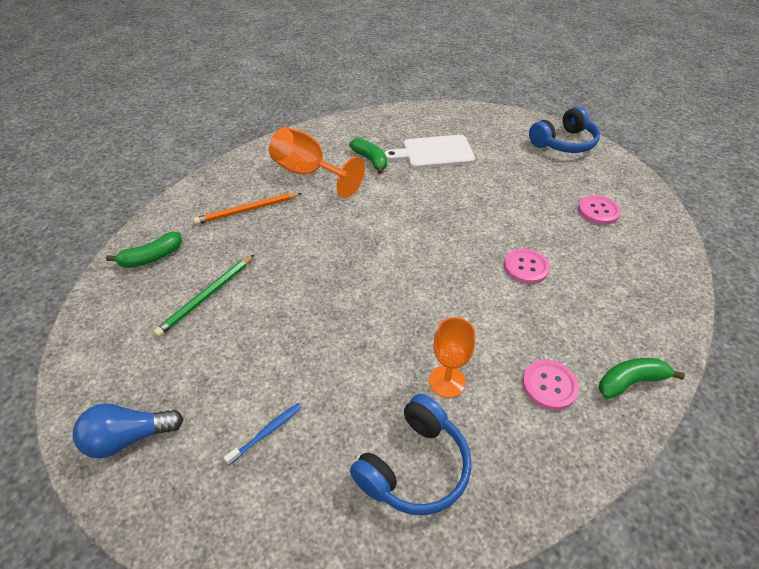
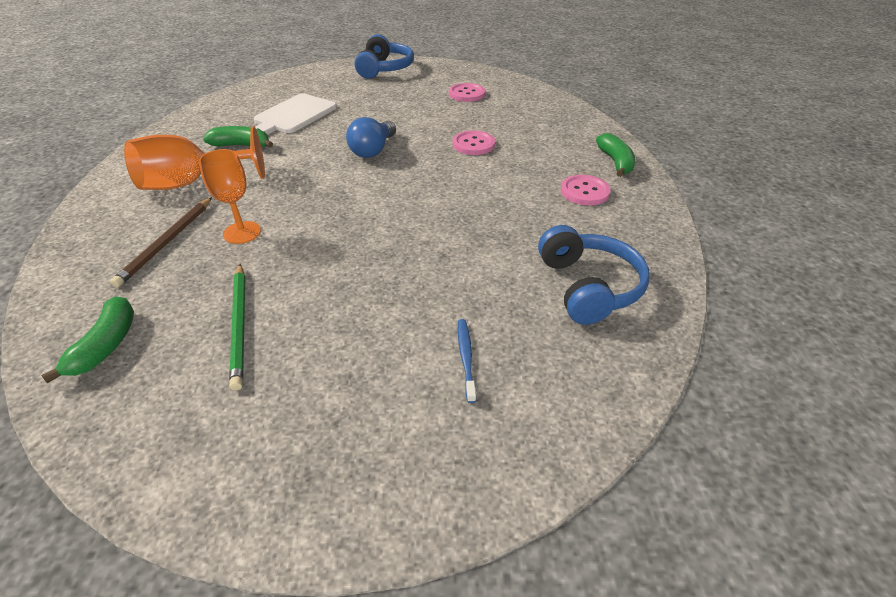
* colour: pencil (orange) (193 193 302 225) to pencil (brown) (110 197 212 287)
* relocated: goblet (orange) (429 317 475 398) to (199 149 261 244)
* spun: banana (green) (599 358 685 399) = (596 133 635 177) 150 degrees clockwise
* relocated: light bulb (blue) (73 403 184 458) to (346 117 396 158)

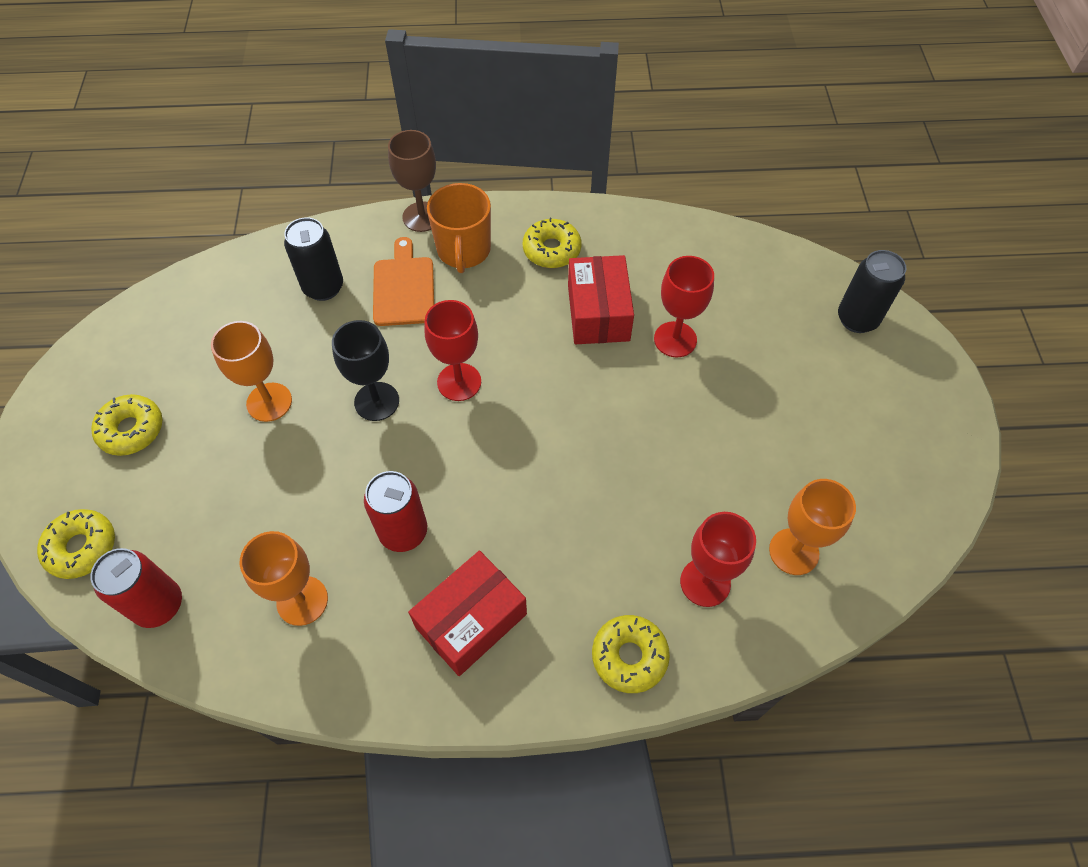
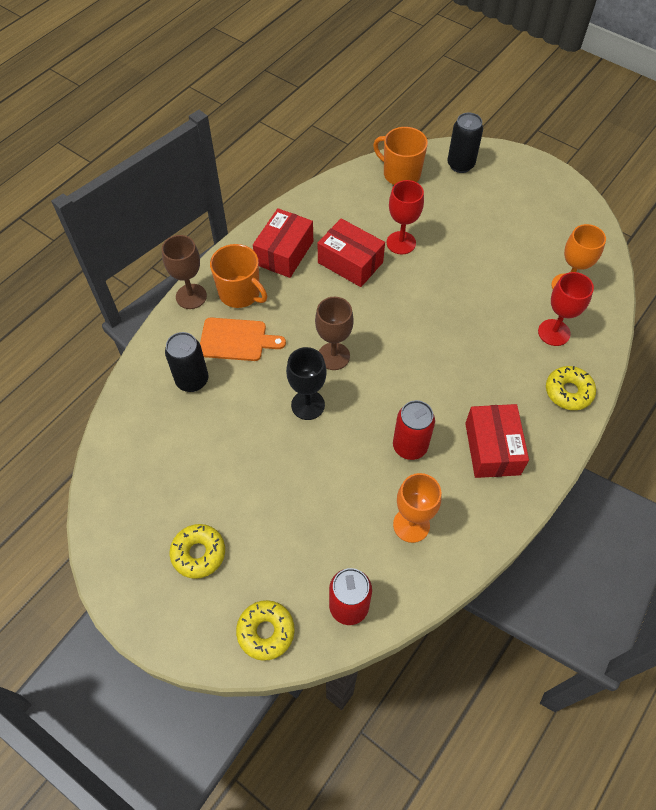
* exchanged: donut (yellow) (523 218 581 268) to box (red) (253 208 313 278)
* spun: cutting board (orange) (373 237 434 326) = (200 317 286 361) 150 degrees clockwise
* colour: goblet (red) (424 300 481 401) to goblet (brown) (315 297 354 370)
* missing: goblet (orange) (211 321 292 422)
* appeared: mug (orange) (373 127 428 185)

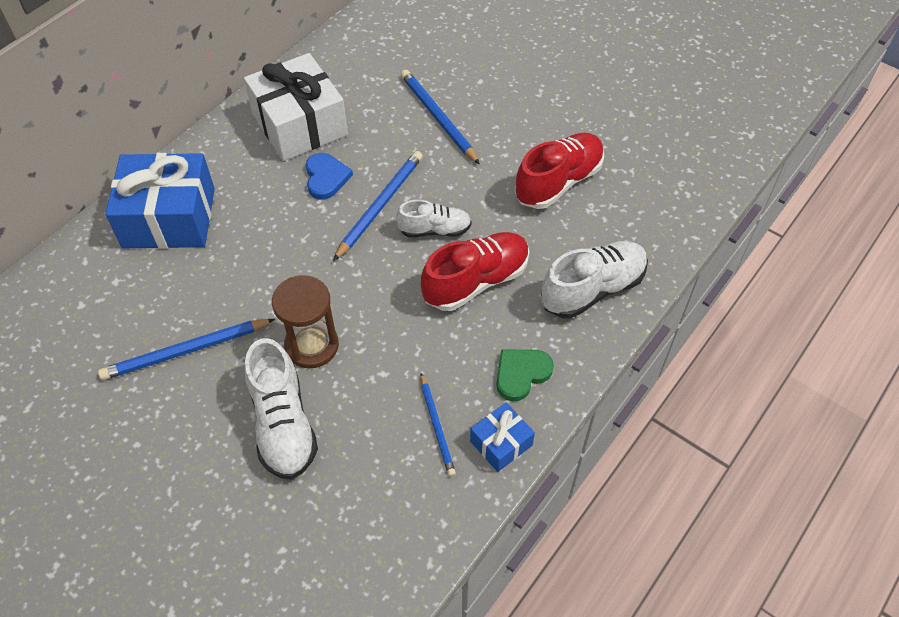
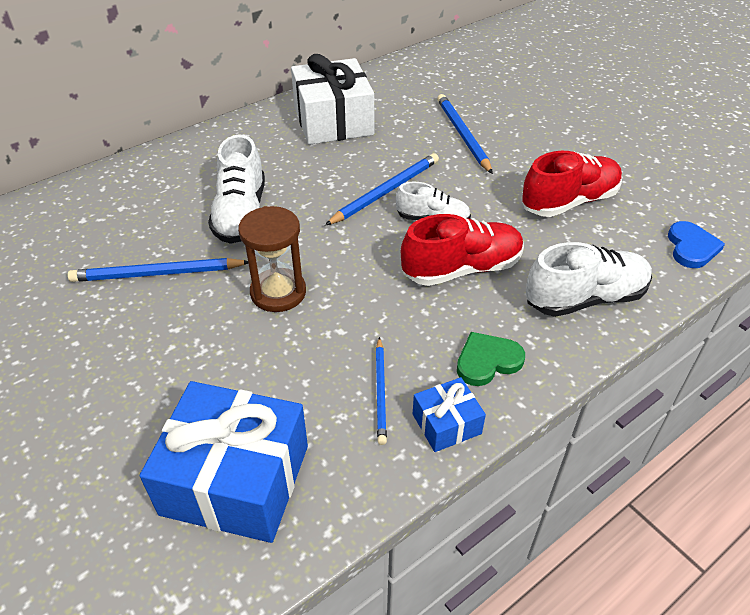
* relocated: gift (blue) (105 153 215 249) to (140 381 308 543)
* relocated: heart (blue) (306 153 353 200) to (668 221 725 268)
* relocated: shoe (white) (245 338 318 480) to (208 134 265 244)

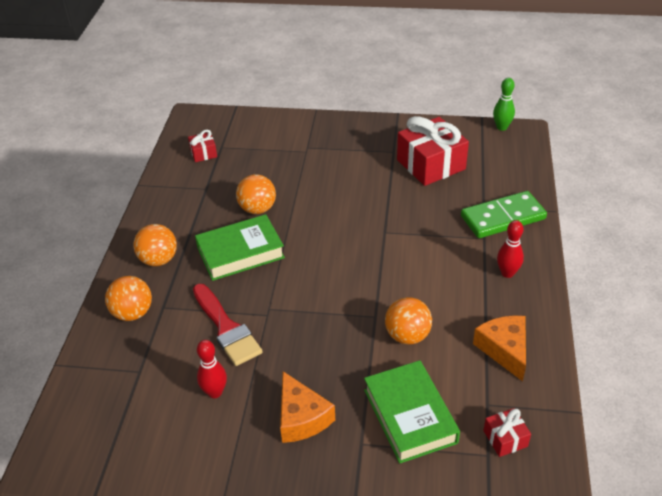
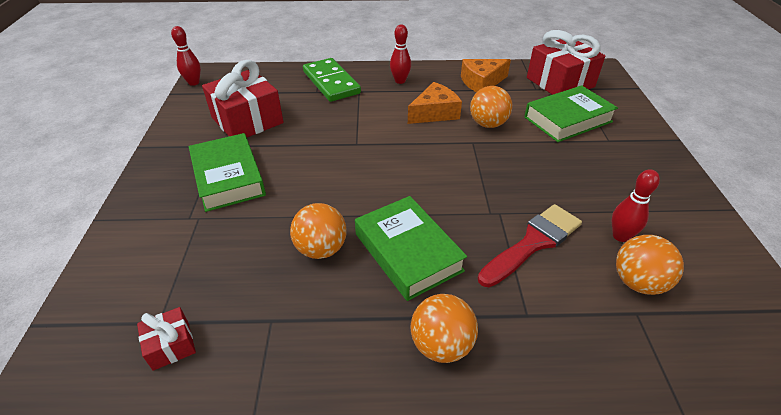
* colour: bowling pin (green) (493 78 515 131) to bowling pin (red) (171 26 201 86)
* relocated: ball (orange) (105 276 152 321) to (616 235 684 295)
* relocated: cheese (orange) (280 371 335 443) to (408 82 462 124)
* size: gift (red) (483 408 531 457) = (527 30 605 95) x2.12
* appeared: book (green) (189 133 266 212)

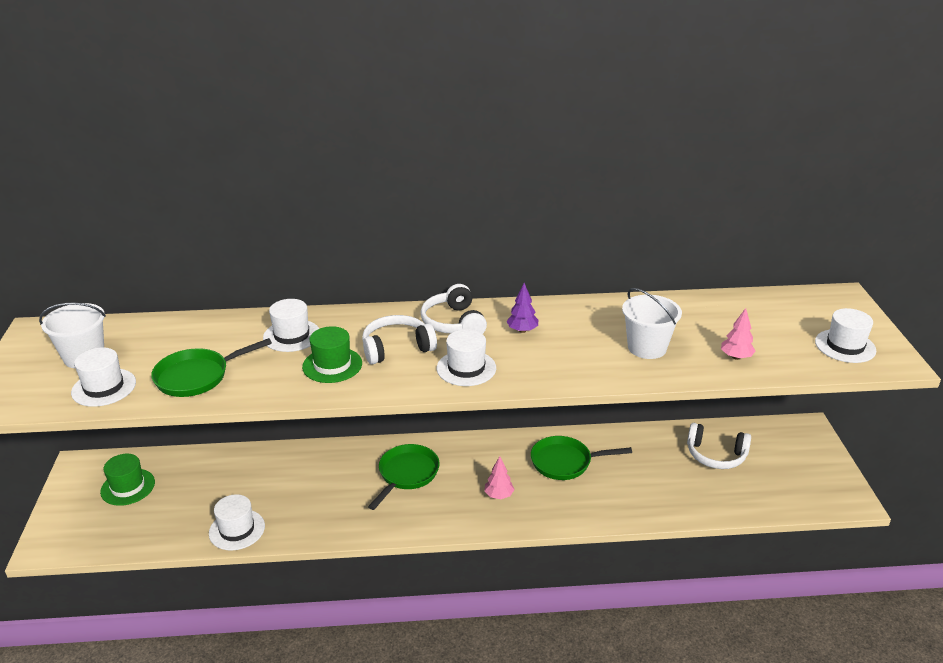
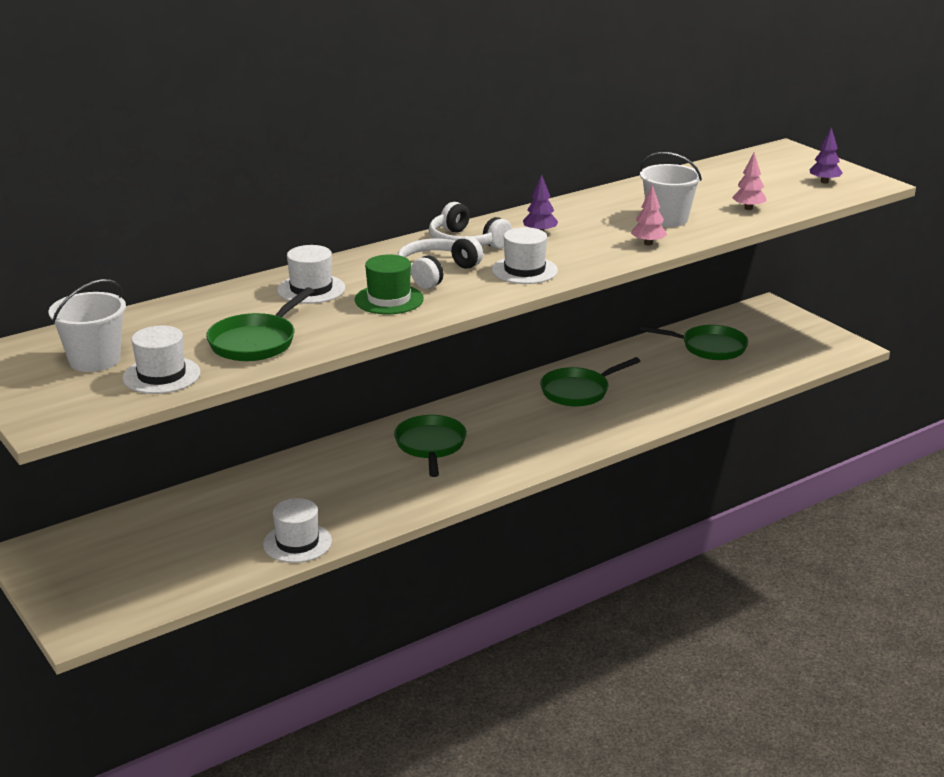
* exchanged: hat (white) (815 308 876 363) to tree (purple) (809 127 842 183)
* exchanged: headphones (white) (687 423 751 469) to pan (green) (640 325 748 360)
* missing: hat (green) (100 454 155 506)
* relocated: tree (pink) (484 456 515 499) to (631 185 667 245)

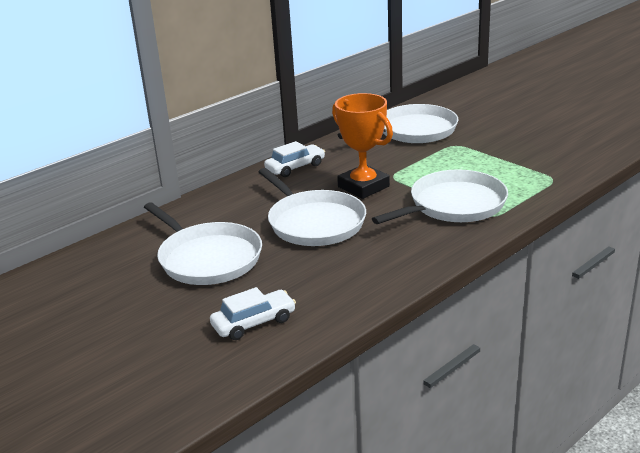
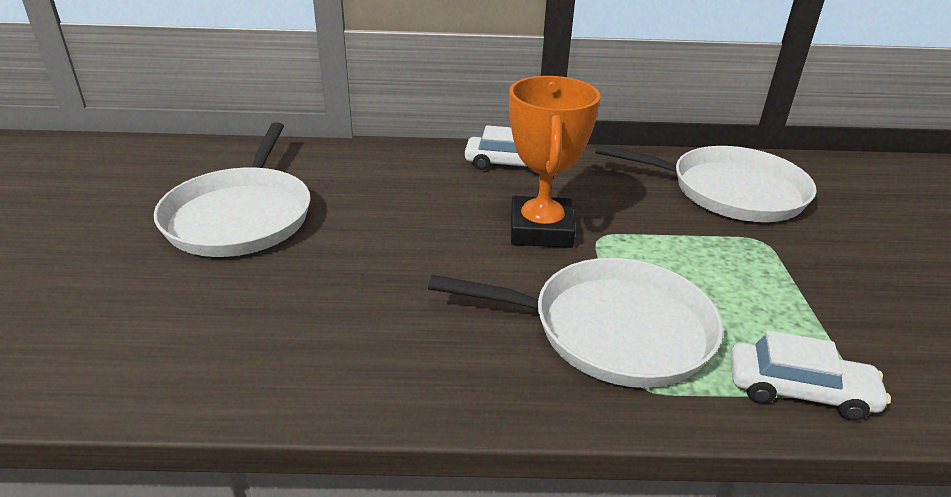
* missing: pan (white) (259 168 366 246)
* relocated: car (white) (210 287 296 340) to (730 331 891 421)

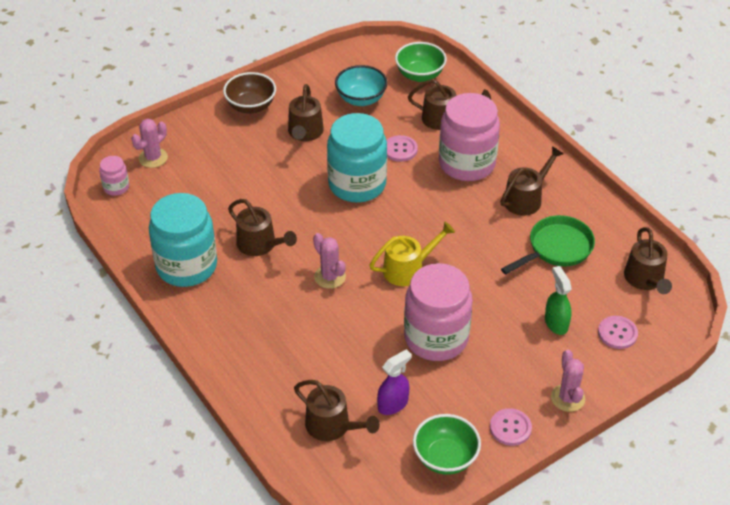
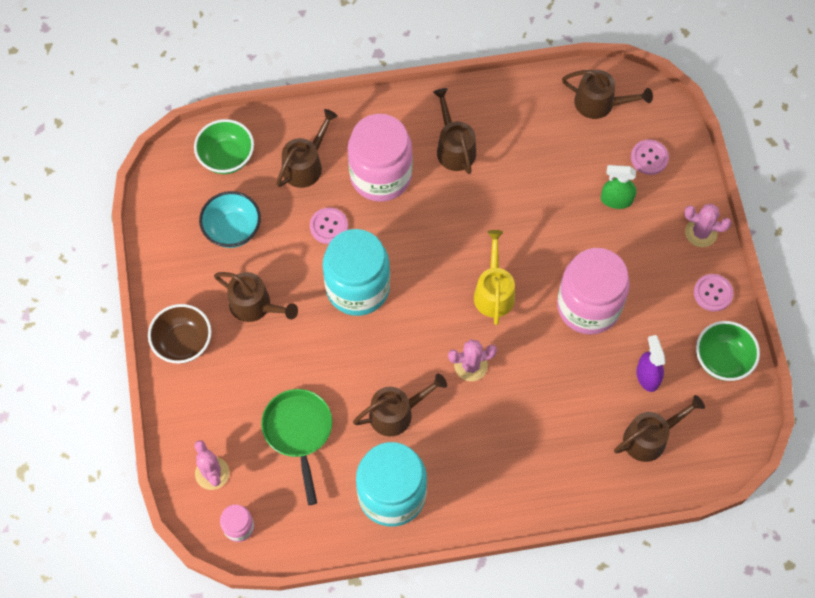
* relocated: pan (green) (501 215 595 274) to (261 389 332 505)

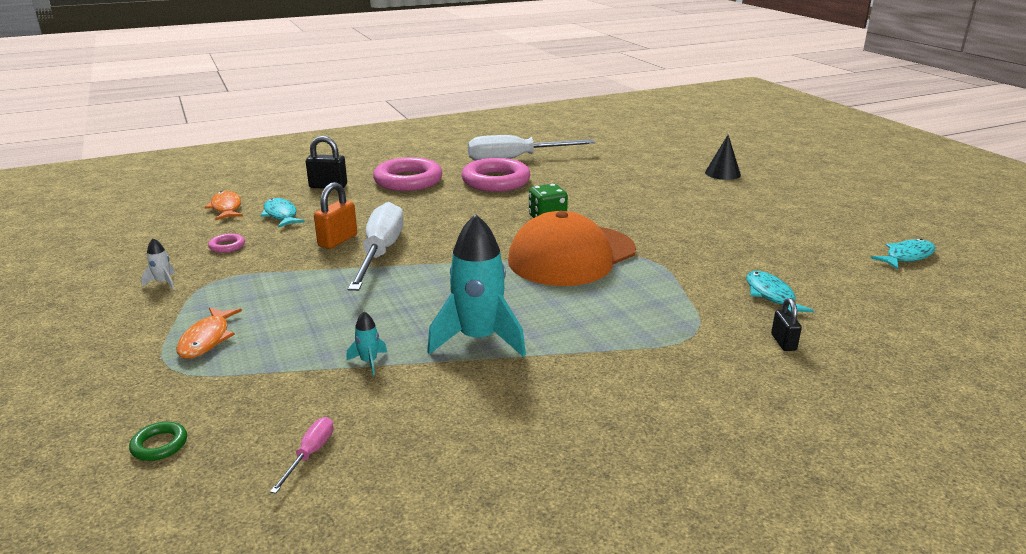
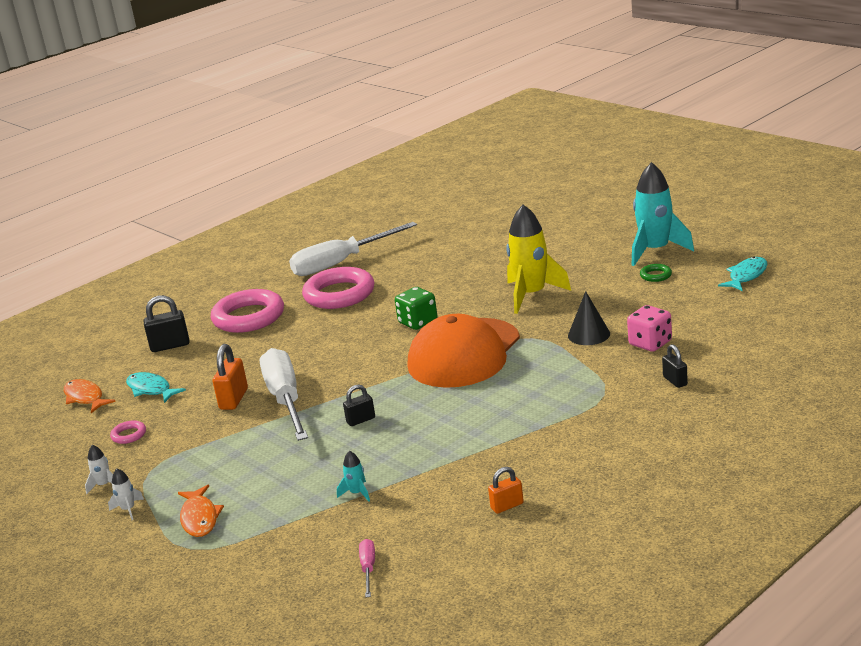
* relocated: cone (black) (705 135 741 180) to (568 291 610 345)
* relocated: rocket (turquoise) (427 214 526 357) to (632 162 694 266)
* exchanged: fish (turquoise) (746 271 814 312) to dice (pink) (627 305 672 351)
* relocated: ring (green) (129 422 187 461) to (640 264 672 282)
* appeared: rocket (yellow) (506 205 571 314)
* appeared: padlock (black) (343 384 375 426)
* appeared: padlock (orange) (488 467 524 514)
* appeared: rocket (white) (108 468 144 520)

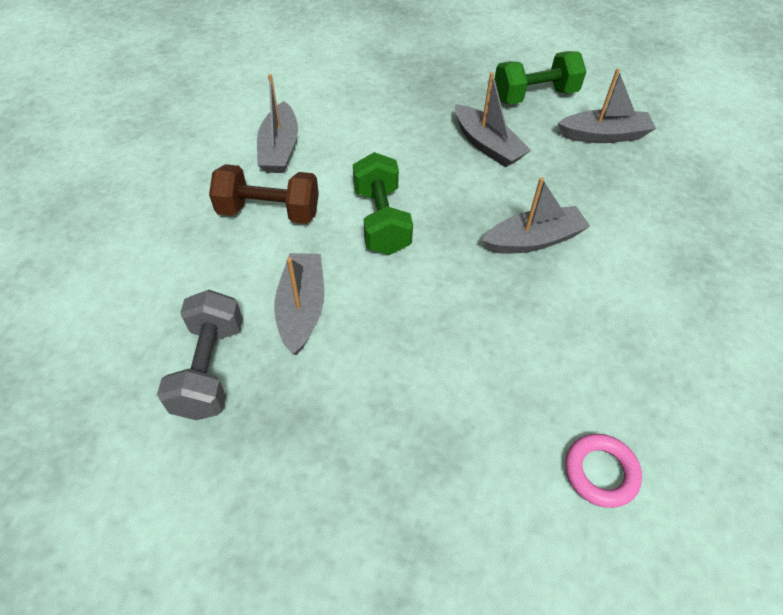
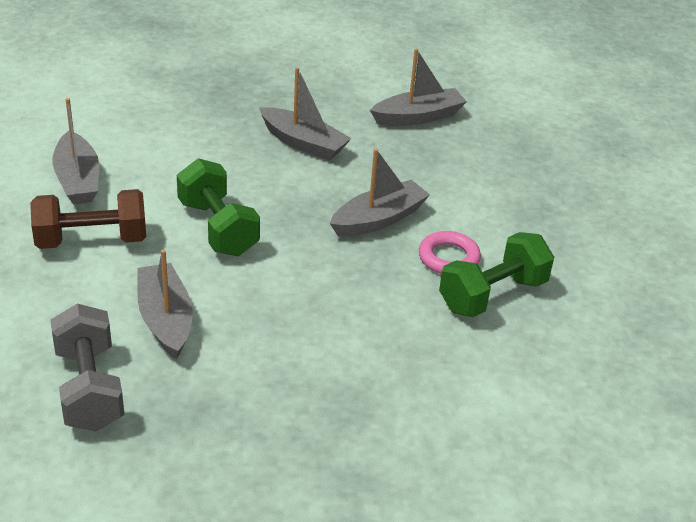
* relocated: dumbbell (green) (495 51 586 105) to (439 232 554 317)
* relocated: ring (pink) (565 434 642 508) to (419 231 481 274)

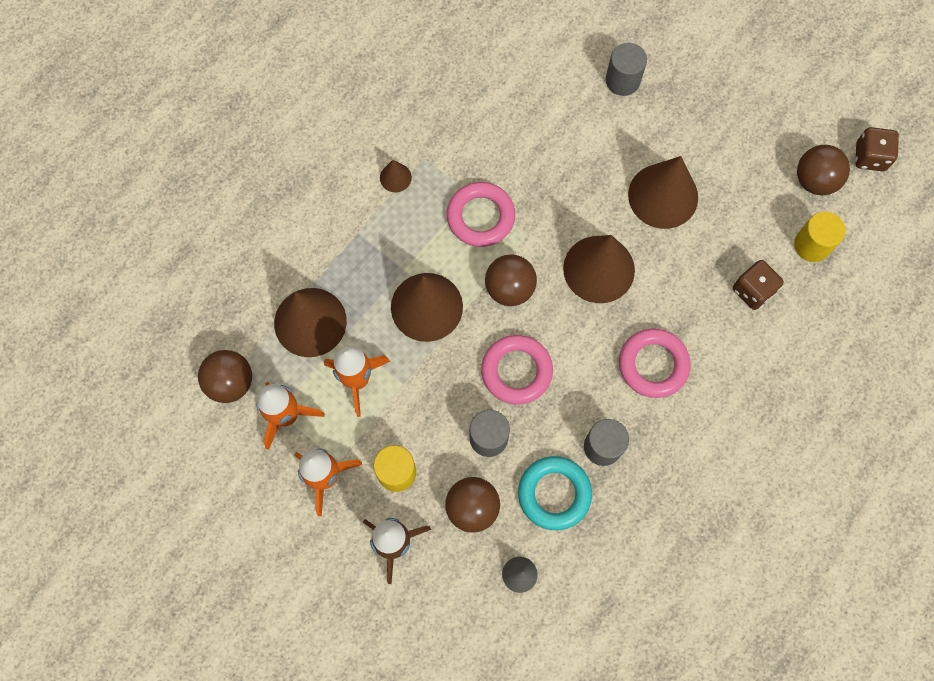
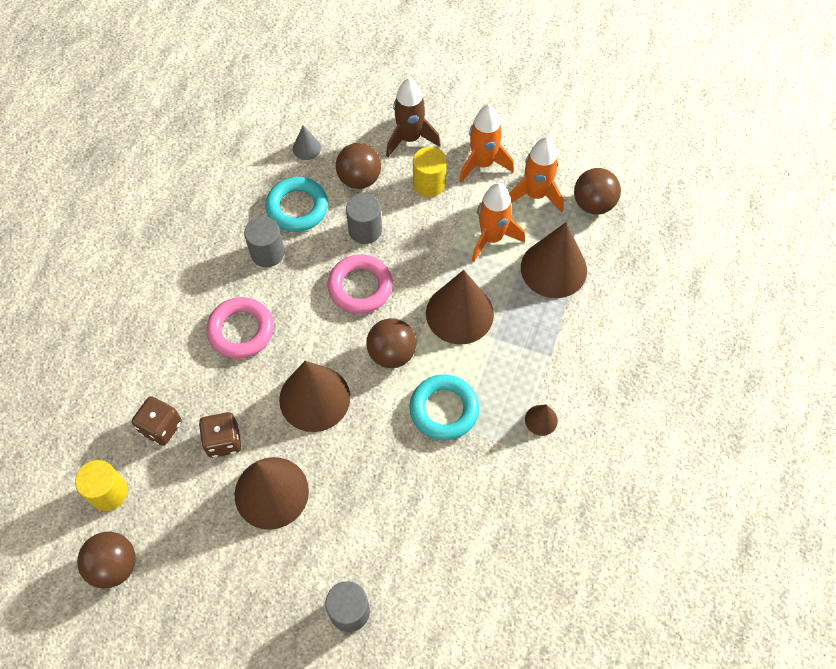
* relocated: dice (brown) (855 127 899 171) to (199 412 241 458)
* colour: ring (pink) (447 182 515 247) to ring (turquoise) (410 374 479 440)

